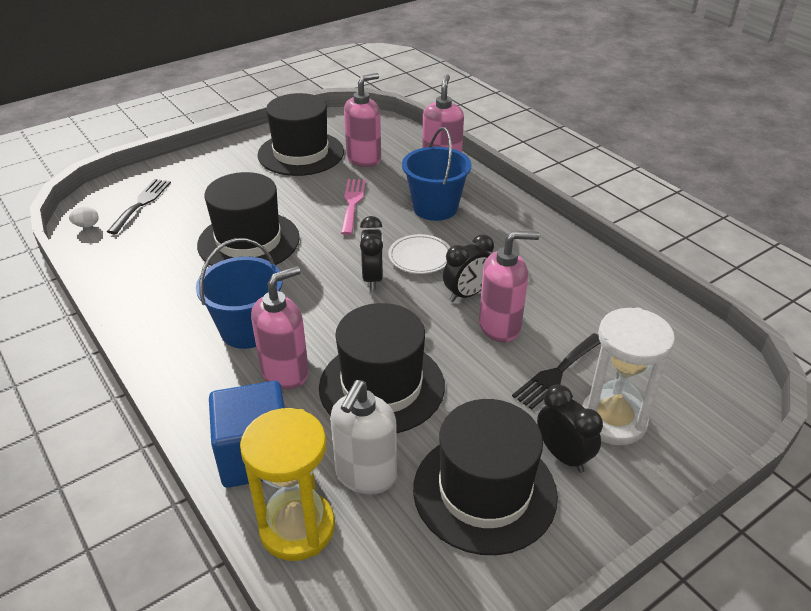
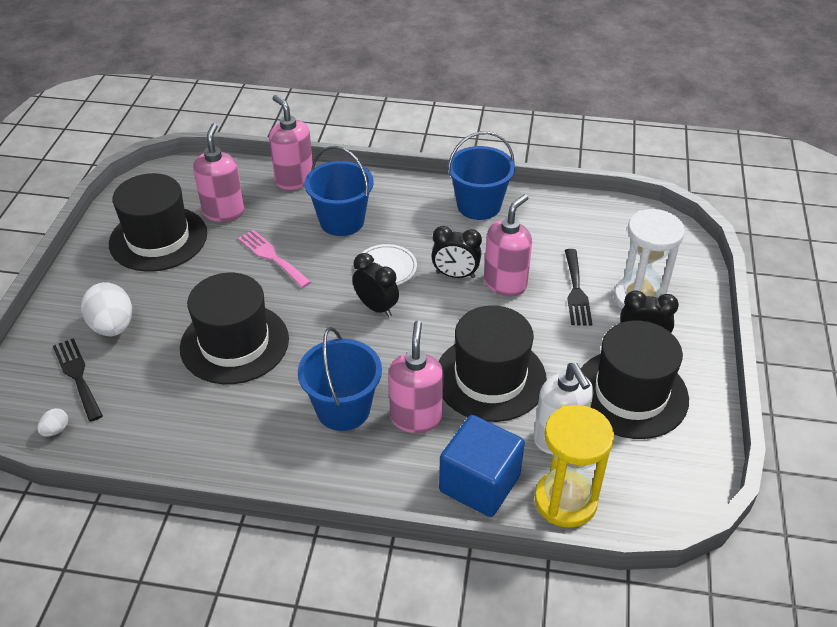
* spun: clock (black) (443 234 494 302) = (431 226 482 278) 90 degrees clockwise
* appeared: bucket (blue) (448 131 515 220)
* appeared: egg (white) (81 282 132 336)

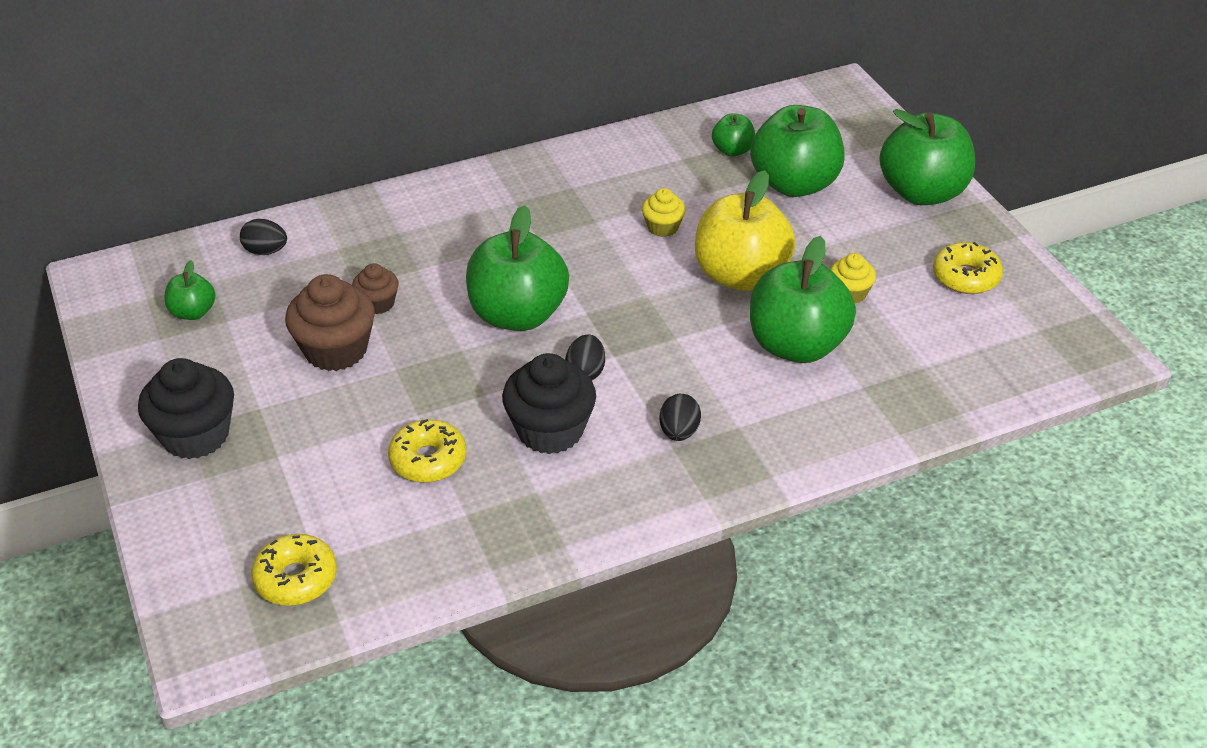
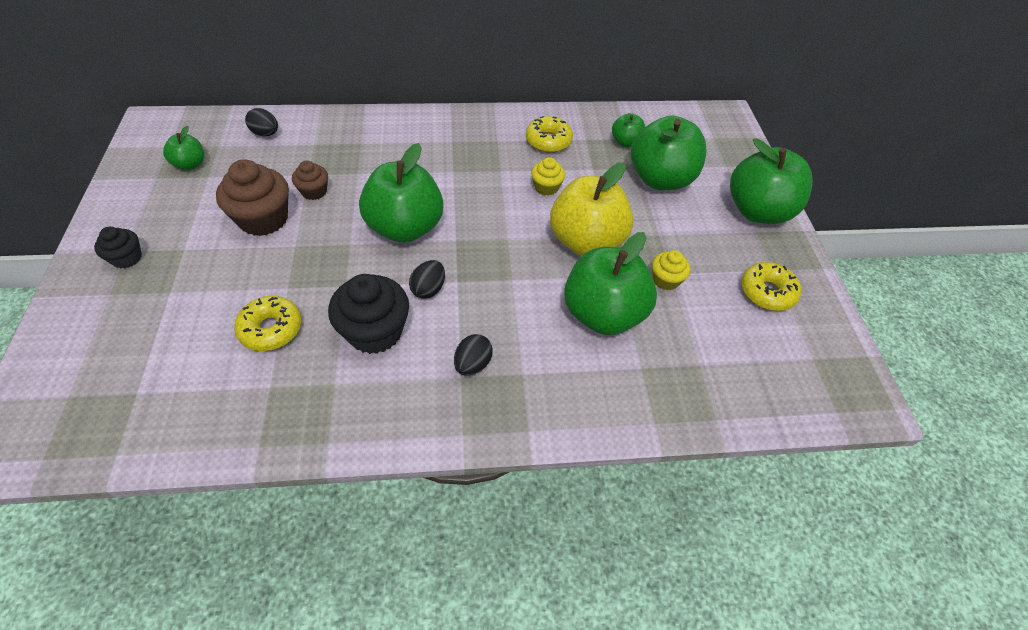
* size: cupcake (black) (138 358 234 459) = (94 227 142 268) x0.55
* relocated: donut (yellow) (251 534 337 606) to (526 116 573 153)

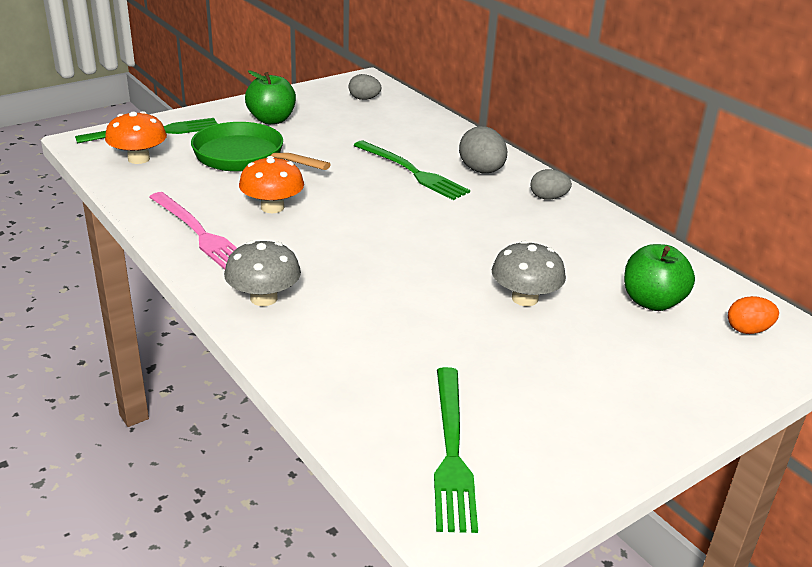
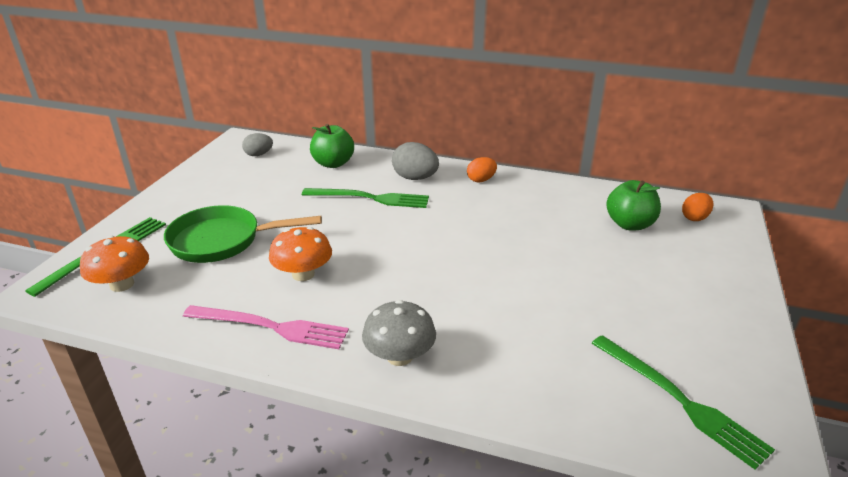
* relocated: apple (green) (245 70 296 124) to (310 124 354 168)
* colour: egg (grey) (530 169 572 200) to egg (orange) (467 157 497 182)
* missing: mushroom (grey) (492 240 566 306)

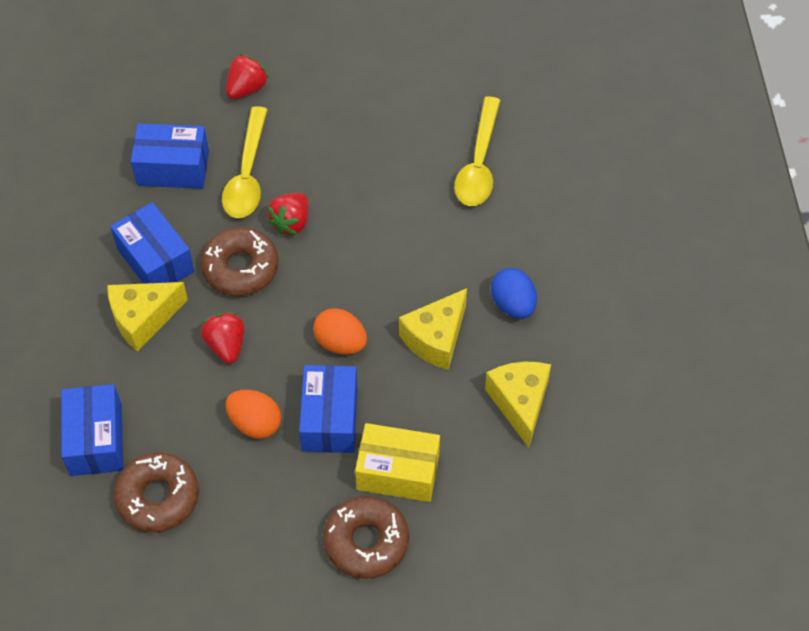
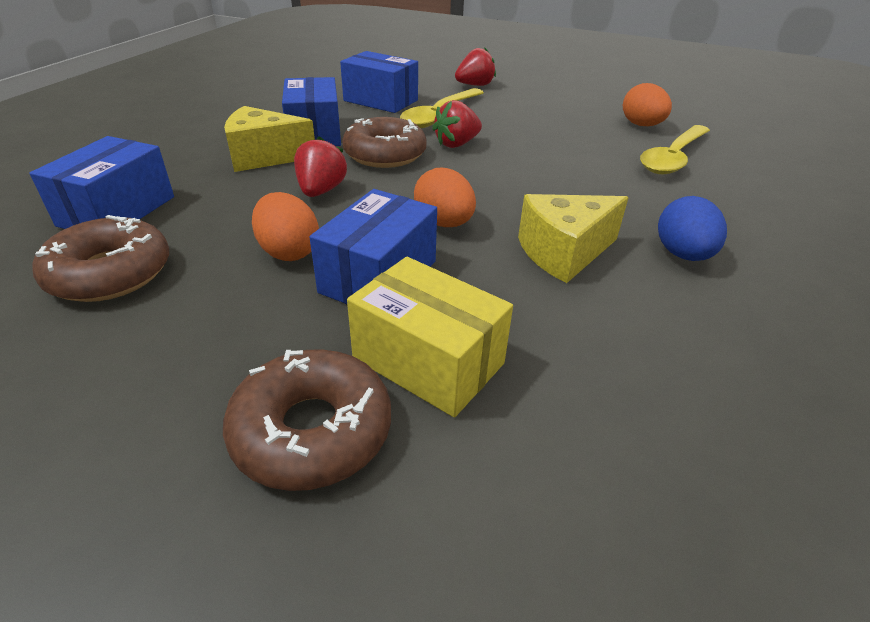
* missing: cheese (yellow) (485 362 551 448)
* appeared: egg (orange) (623 83 672 126)

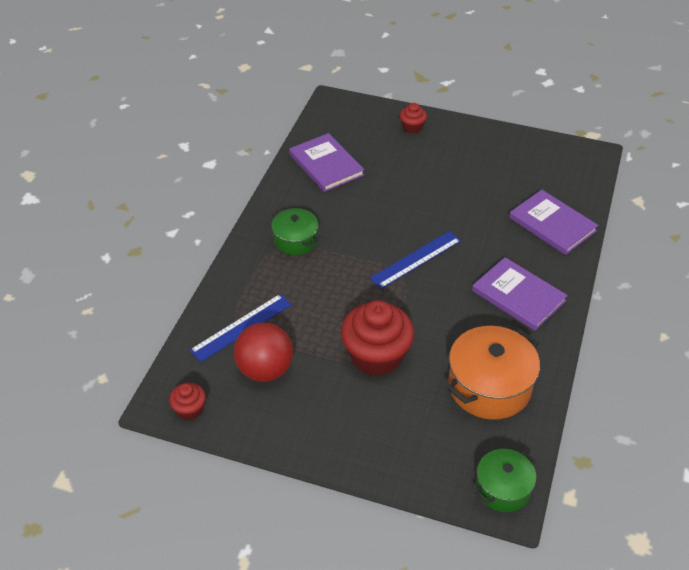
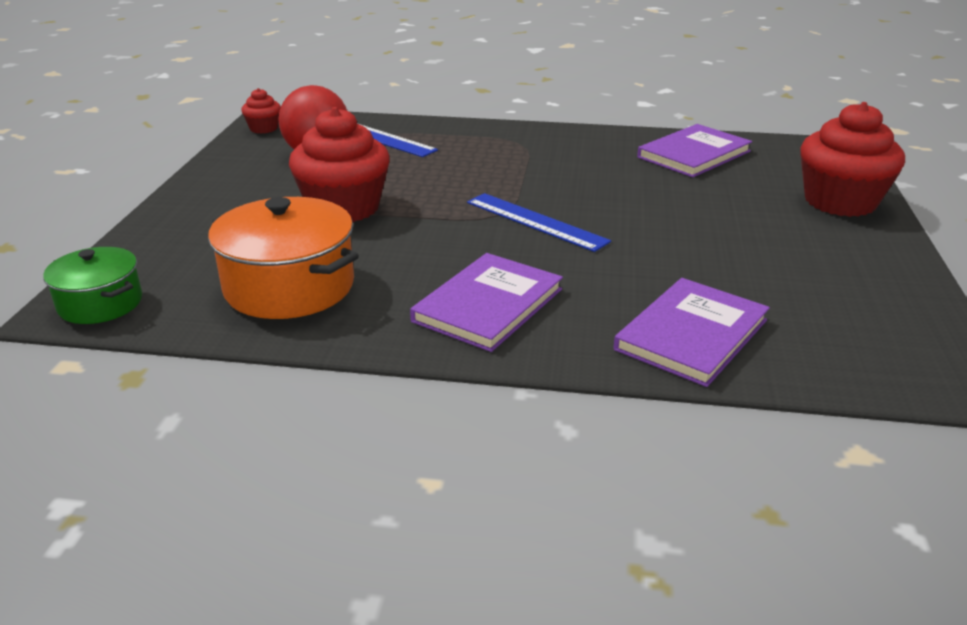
* size: cupcake (red) (399 103 427 133) = (800 102 905 217) x2.07
* missing: pot (green) (271 208 319 255)

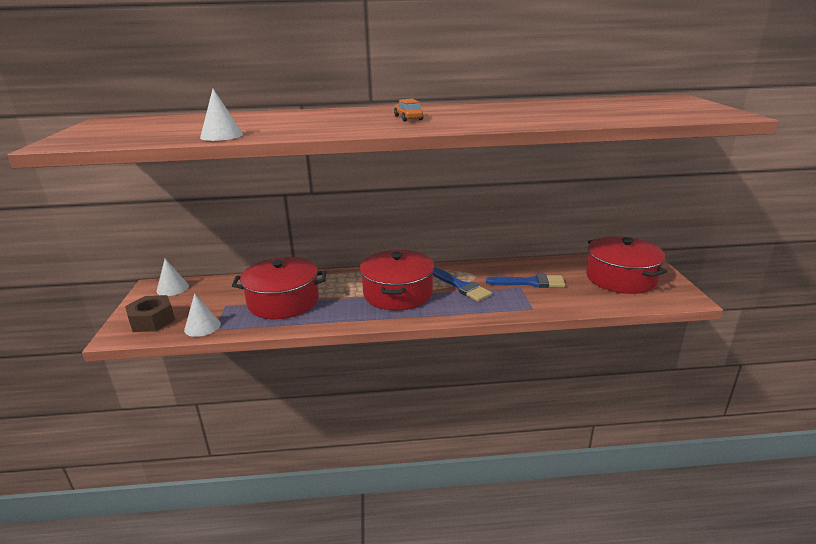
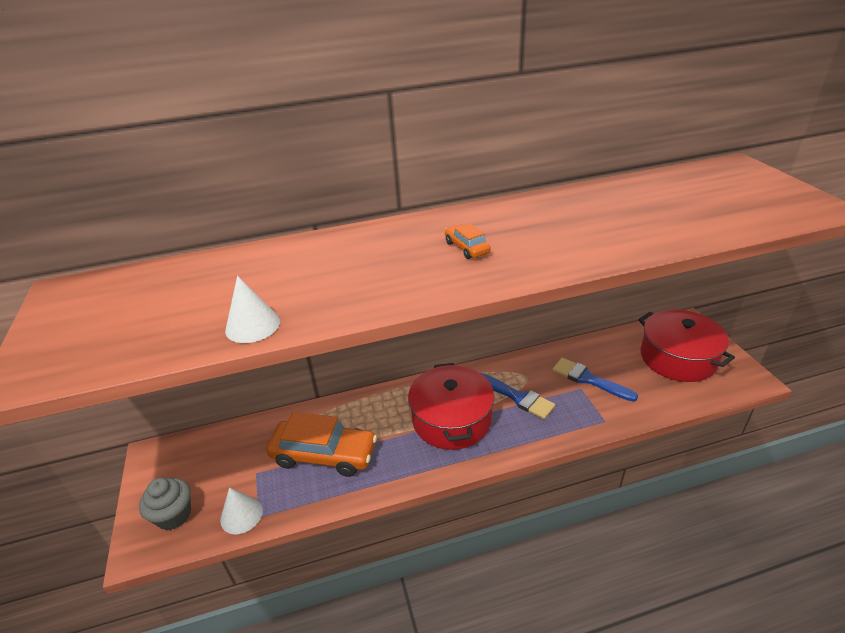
* exchanged: pot (red) (232 257 326 319) to car (orange) (266 412 377 477)
* missing: cone (white) (157 259 189 296)
* spun: brush (blue) (486 274 565 288) = (552 358 638 402) 135 degrees counterclockwise
* exchanged: nut (brown) (125 295 175 332) to cupcake (grey) (139 478 191 530)

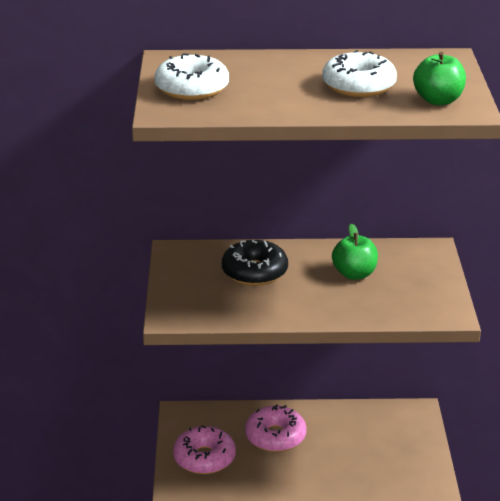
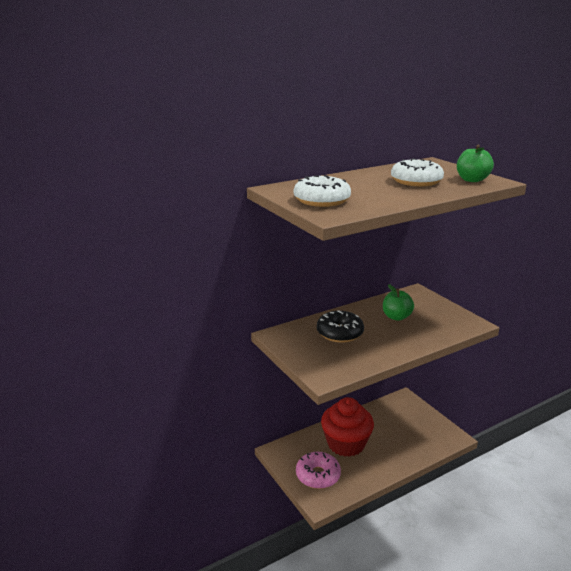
* exchanged: donut (pink) (245 404 306 452) to cupcake (red) (321 397 374 457)

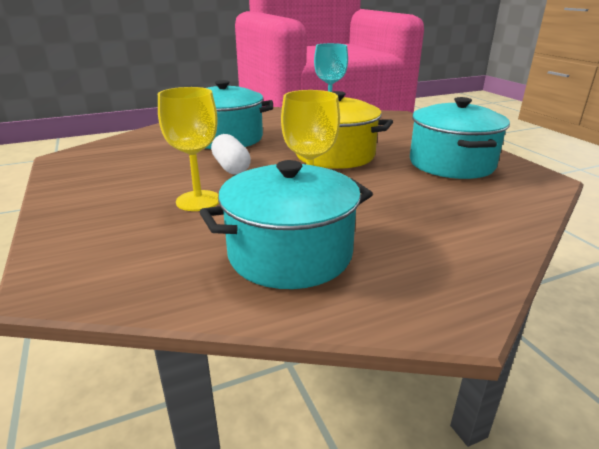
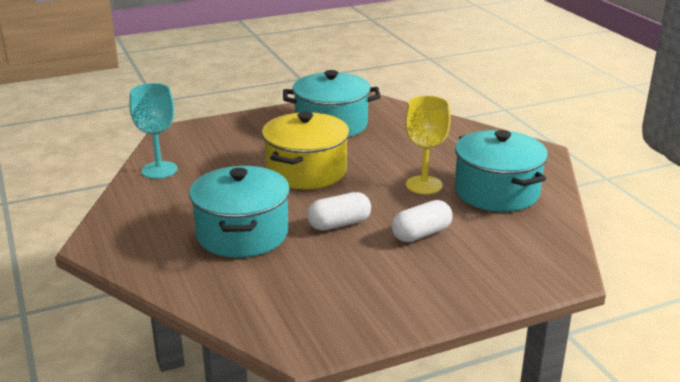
* exchanged: goblet (yellow) (158 87 219 211) to capsule (white) (391 200 453 242)

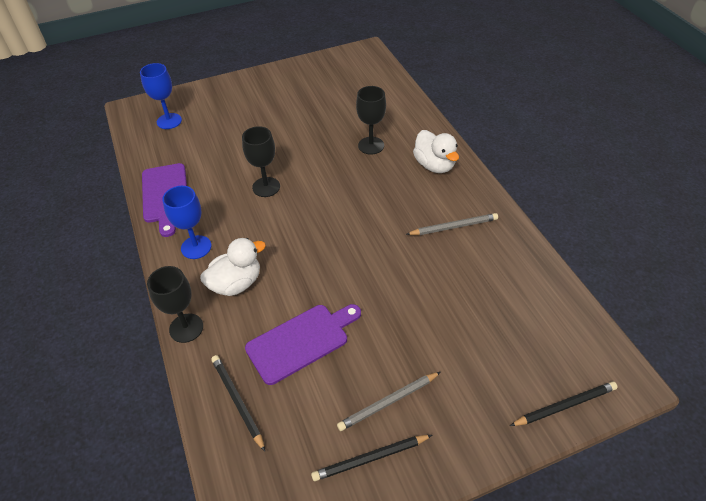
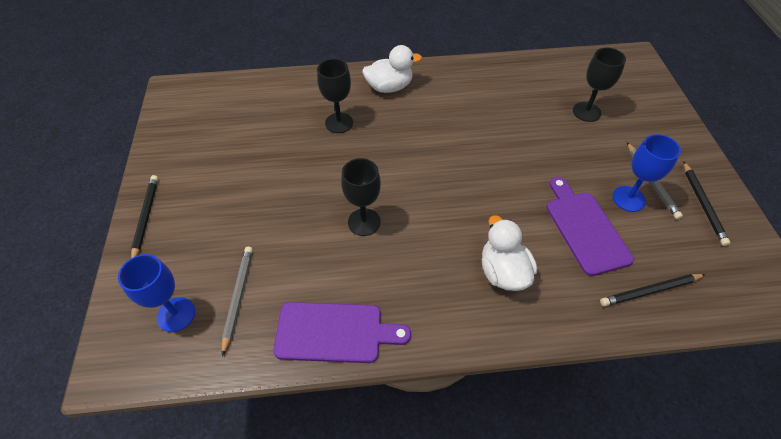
* relocated: goblet (blue) (162 186 211 259) to (612 134 681 212)
* relocated: pencil (grey) (406 213 498 235) to (222 247 253 356)
* relocated: goblet (black) (147 266 203 343) to (573 48 626 122)
* relocated: pencil (black) (510 381 618 426) to (131 175 158 258)

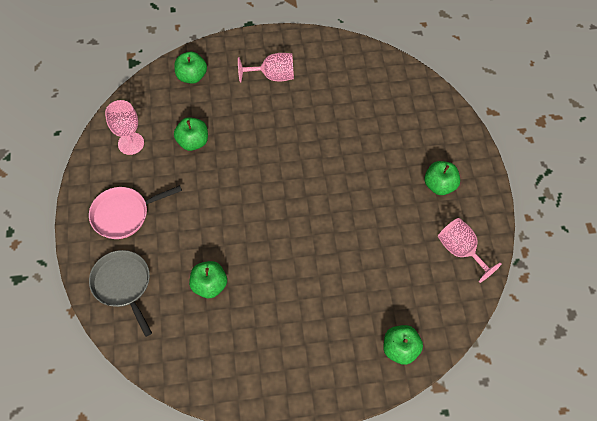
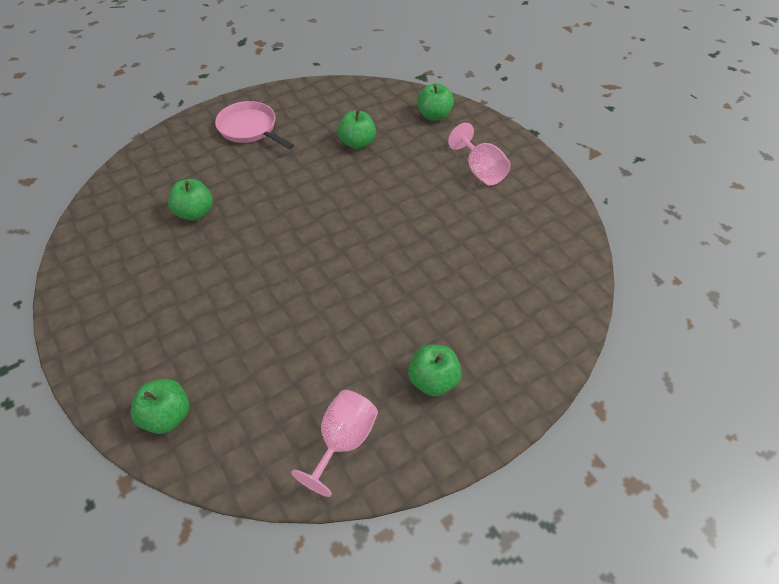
* missing: goblet (pink) (105 100 144 155)
* missing: pan (grey) (89 250 152 337)

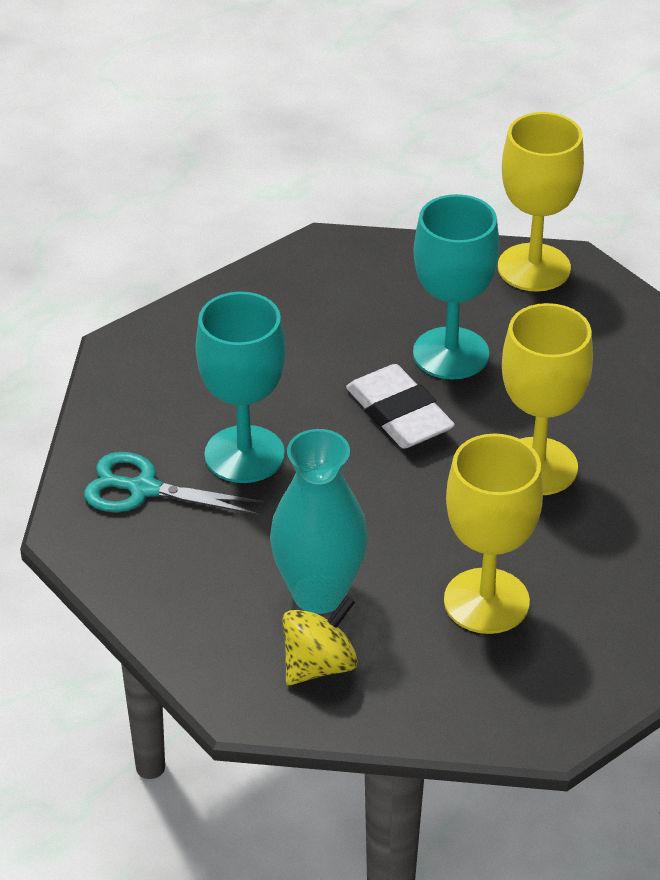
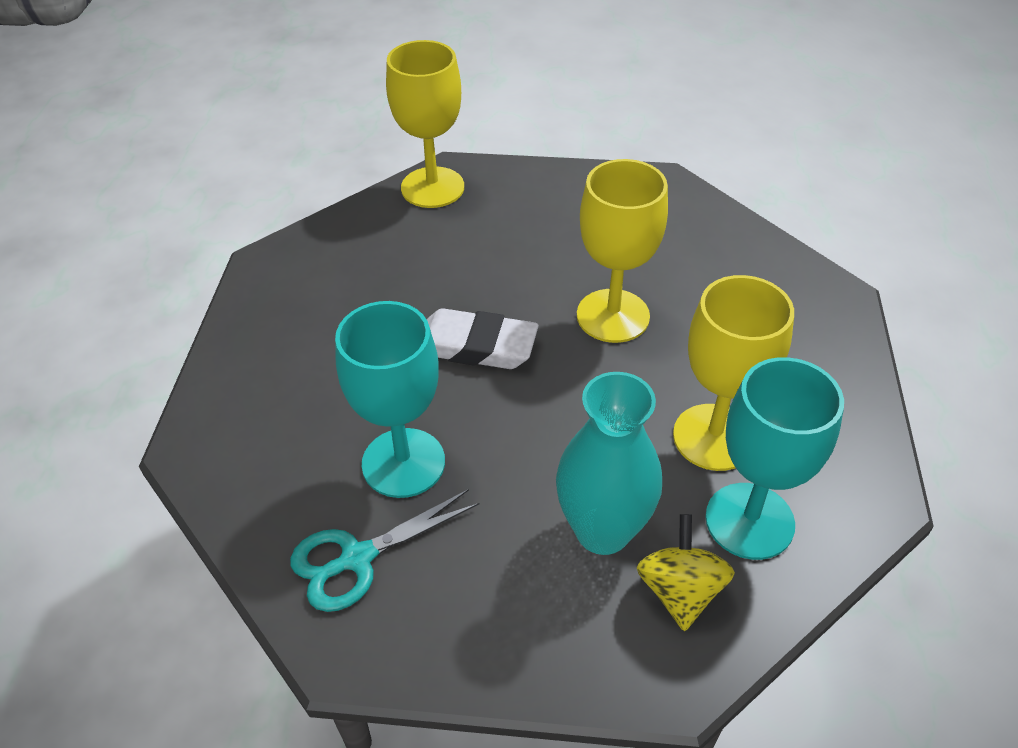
* relocated: goblet (turquoise) (413 194 499 380) to (705 357 844 560)

